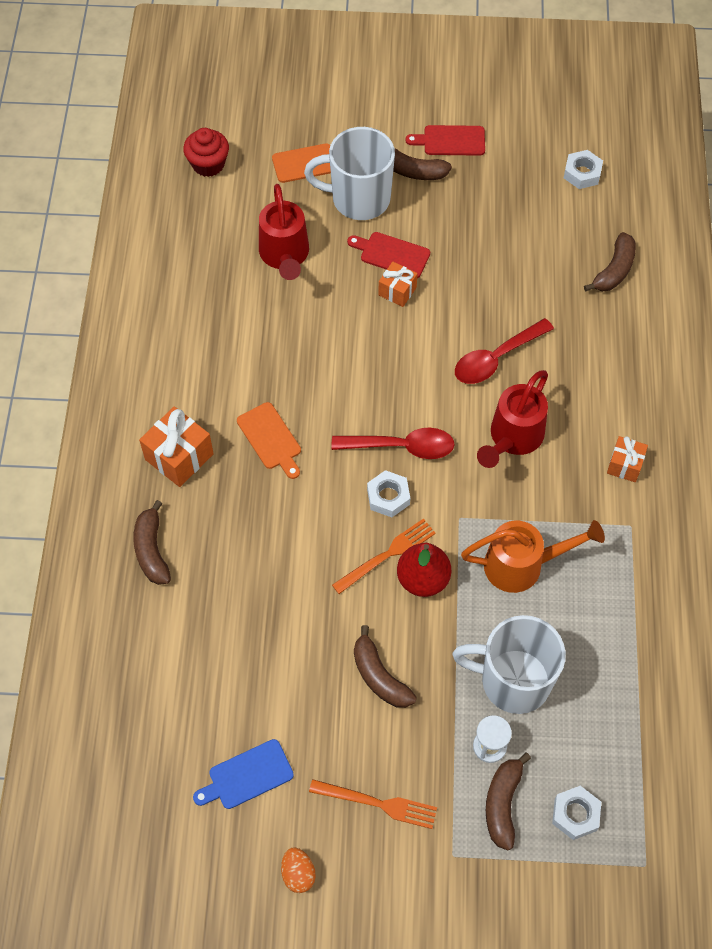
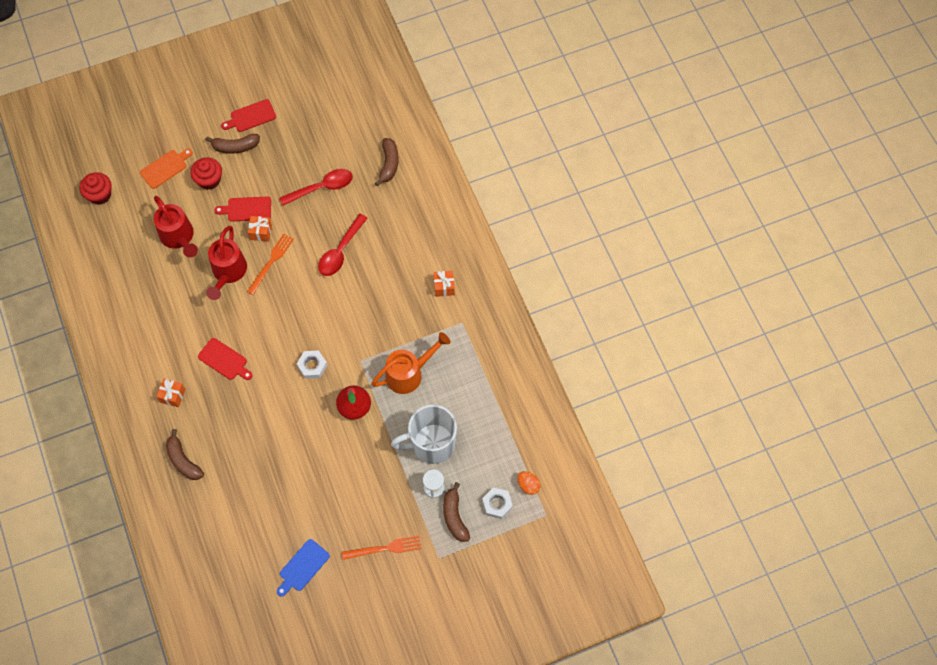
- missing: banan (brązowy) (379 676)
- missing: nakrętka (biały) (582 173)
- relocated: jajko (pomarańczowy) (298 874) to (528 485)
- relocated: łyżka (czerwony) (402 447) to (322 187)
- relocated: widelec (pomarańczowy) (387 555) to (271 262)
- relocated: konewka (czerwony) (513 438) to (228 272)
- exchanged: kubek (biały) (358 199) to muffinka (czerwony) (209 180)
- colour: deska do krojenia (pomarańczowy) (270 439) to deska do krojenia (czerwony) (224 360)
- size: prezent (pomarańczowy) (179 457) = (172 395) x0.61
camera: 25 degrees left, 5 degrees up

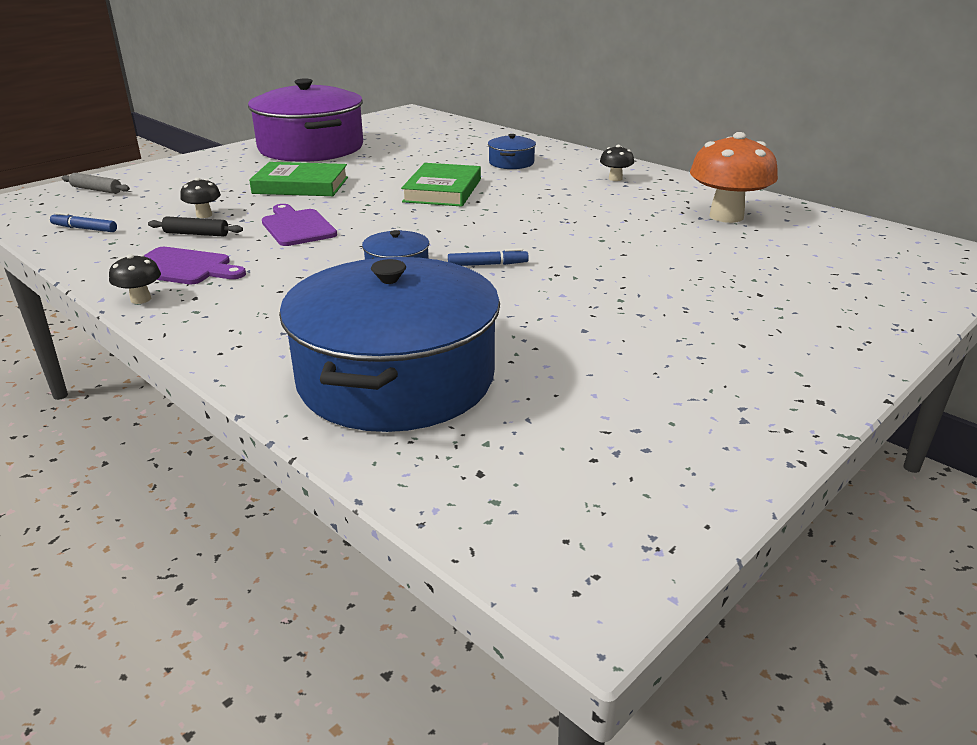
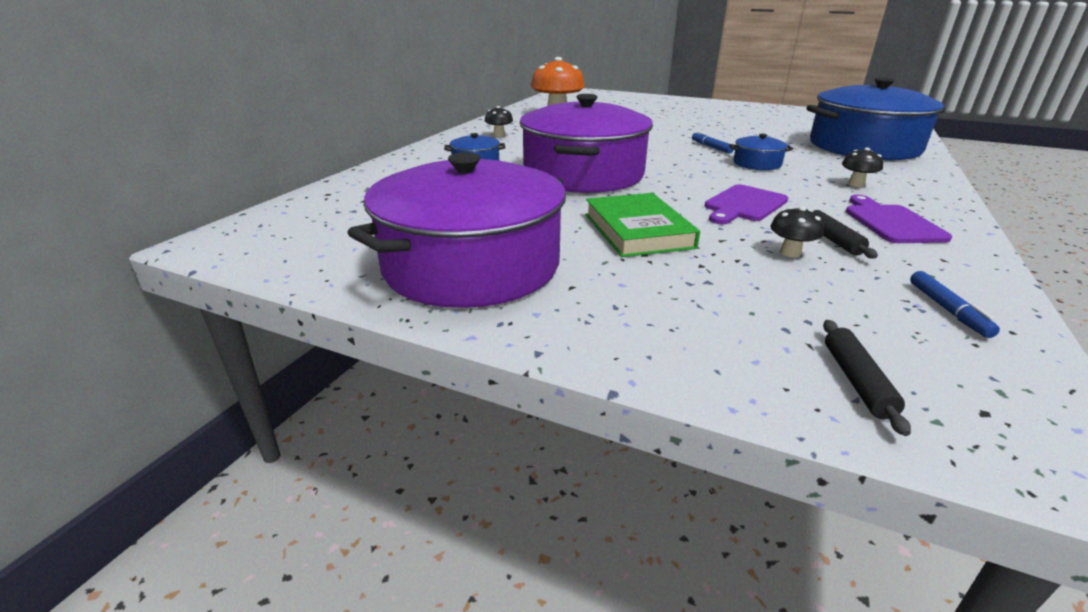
- relocated: grzyb (czarny) (141 299) to (856 184)
- exchanged: książka (zielony) (443 190) to garnek (fioletowy) (583 174)
- colour: wałek do ciasta (szary) (96 190) to wałek do ciasta (czarny) (856 381)
camera: 110 degrees left, 0 degrees up

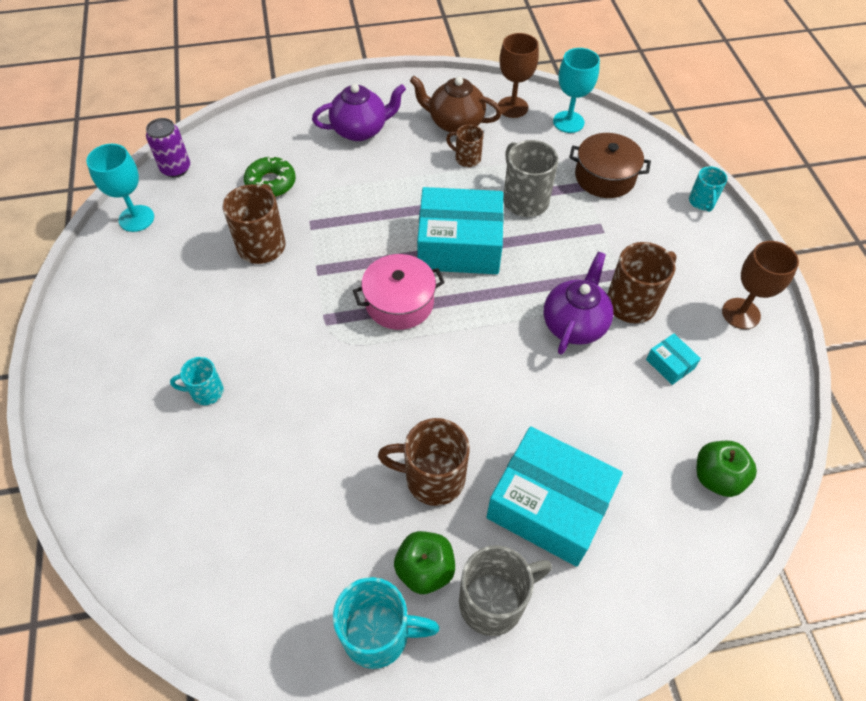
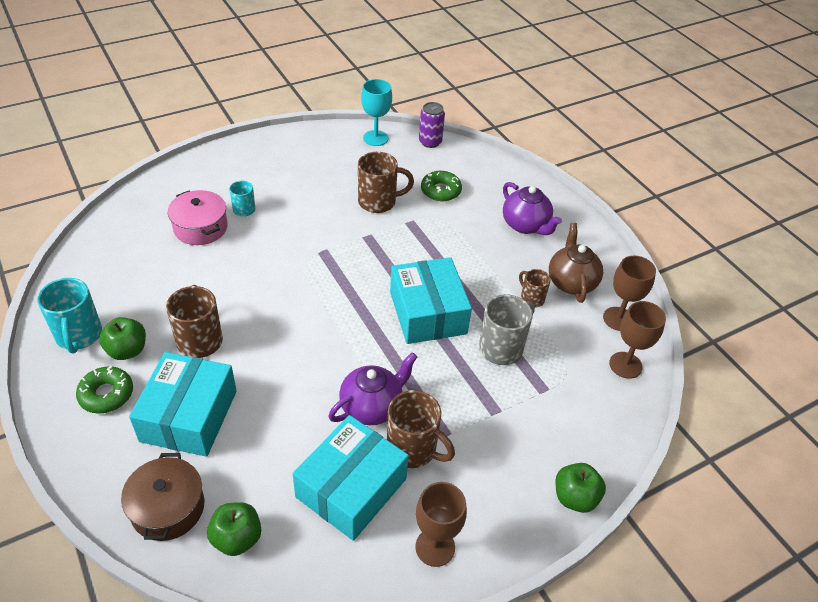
- relocated: garnek (różowy) (399 302) to (200 227)
- relocated: garnek (brązowy) (605 177) to (168 508)
- exchanged: kubek (szary) (494 601) to donut (zielony) (106 394)
- exchanged: kubek (turkusowy) (702 202) to jabłko (zielony) (575 497)
- colour: kielich (turkusowy) (568 122) to kielich (brązowy) (625 365)
- spun: kubek (brązowy) (466 158) = (531 298) 45 degrees counterclockwise
- spun: imbryk (fioletowy) (574 324) = (372 407) 45 degrees counterclockwise
- size: pudełko (turkusowy) (670 364) = (351 488) x2.40
camera: 70 degrees right, 10 degrees down

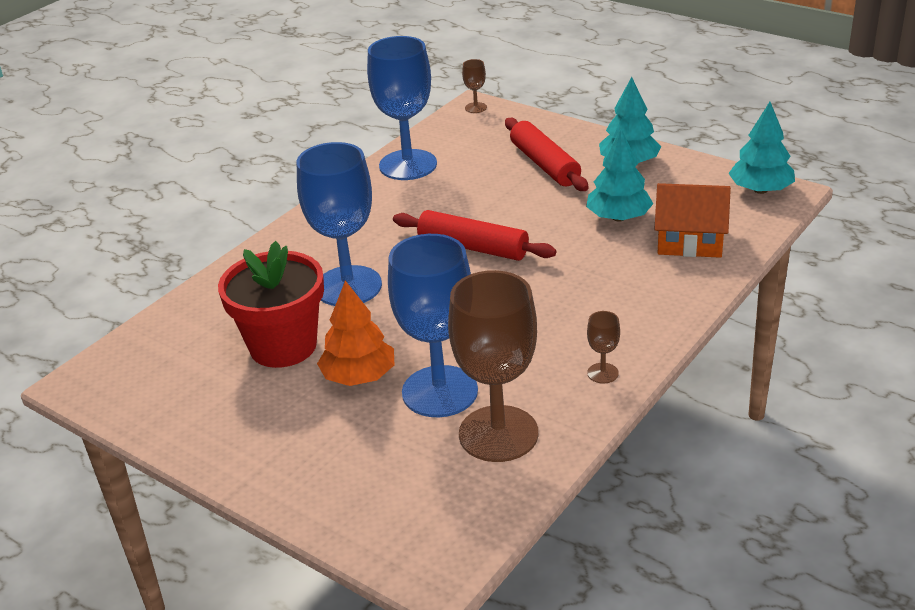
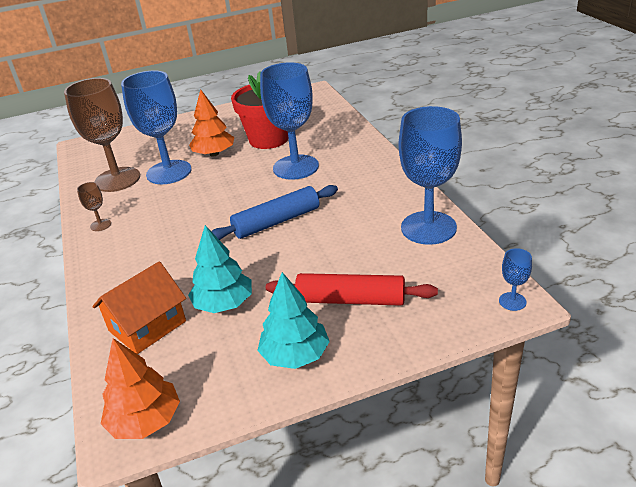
- colour: wałek do ciasta (czerwony) (473 247) to wałek do ciasta (niebieski) (276 221)
- colour: kielich (brązowy) (475 108) to kielich (niebieski) (512 301)
- colour: drzewko (turkusowy) (760 190) to drzewko (pomarańczowy) (145 421)
camera: 125 degrees right, 0 degrees up

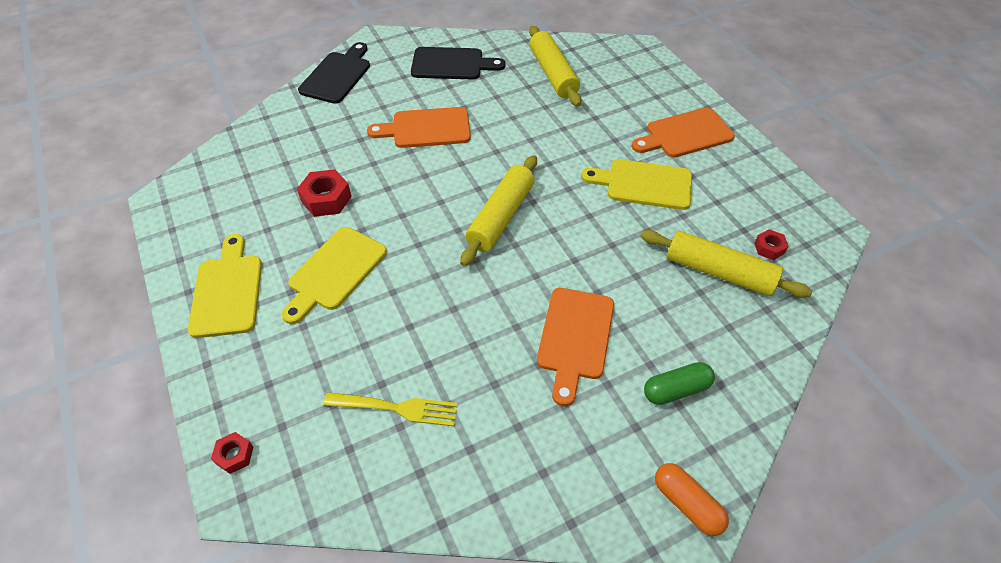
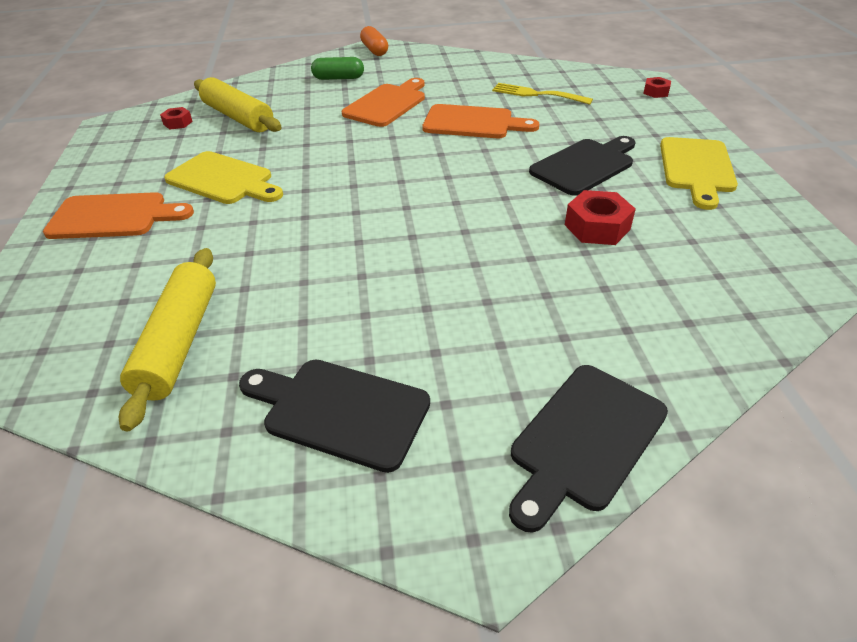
- missing: wałek do ciasta (żółty) (500 217)
- relocated: deska do krojenia (pomarańczowy) (426 128) to (473 123)
- colour: deska do krojenia (żółty) (334 272) to deska do krojenia (czarny) (585 165)
camera: 160 degrees left, 10 degrees down

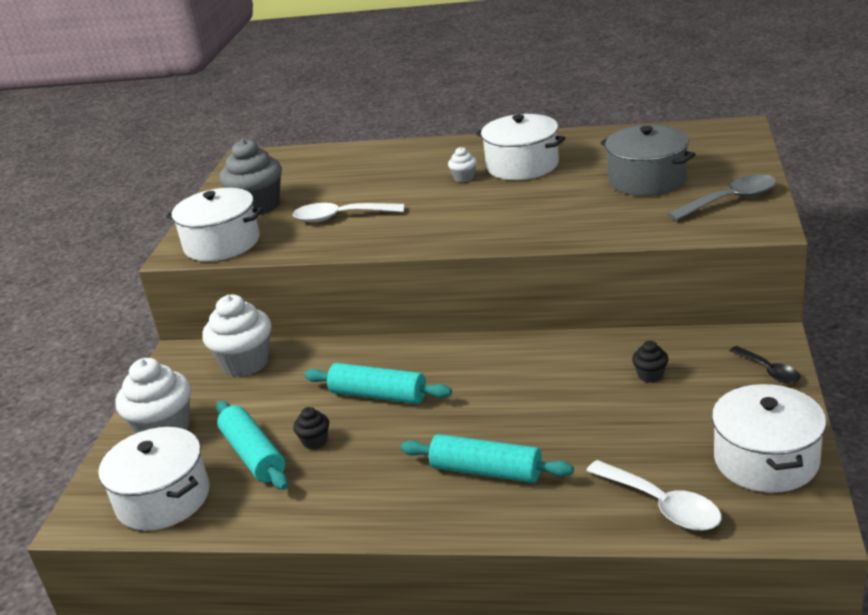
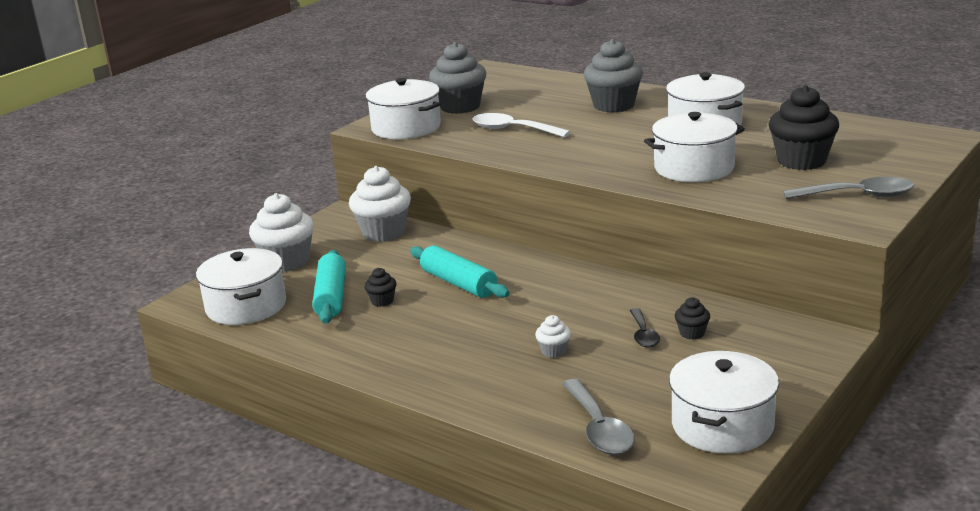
- missing: wałek do ciasta (turkusowy) (486 471)
- appeared: muffinka (szary) (614 105)
- appeared: garnek (biały) (694 168)
- relocated: muffinka (biały) (464 178) to (554 351)
- relocated: łyżka (czarny) (768 371) to (643 334)
- exchanged: garnek (szary) (647 180) to muffinka (czarny) (801 161)
- colour: łyżka (biały) (661 505) to łyżka (szary) (598 428)
camera: 25 degrees right, 5 degrees down

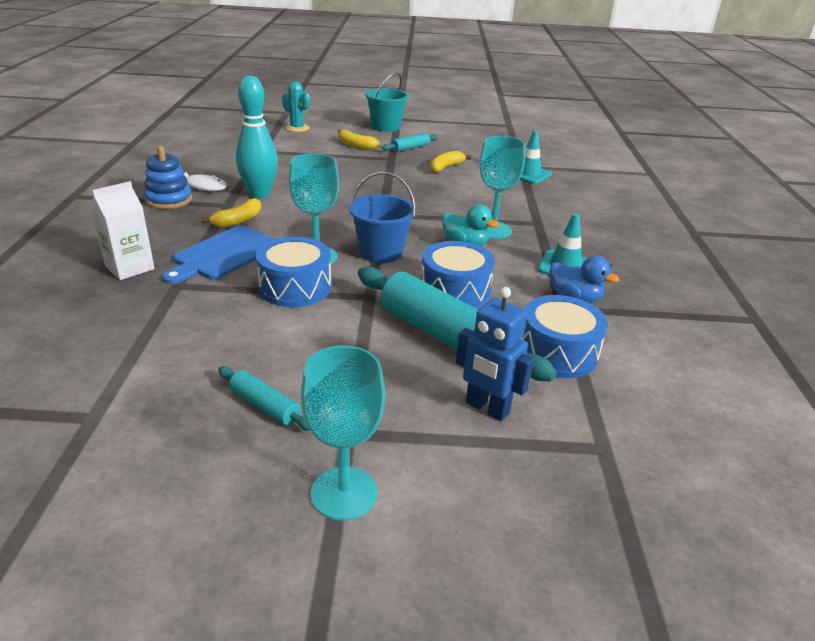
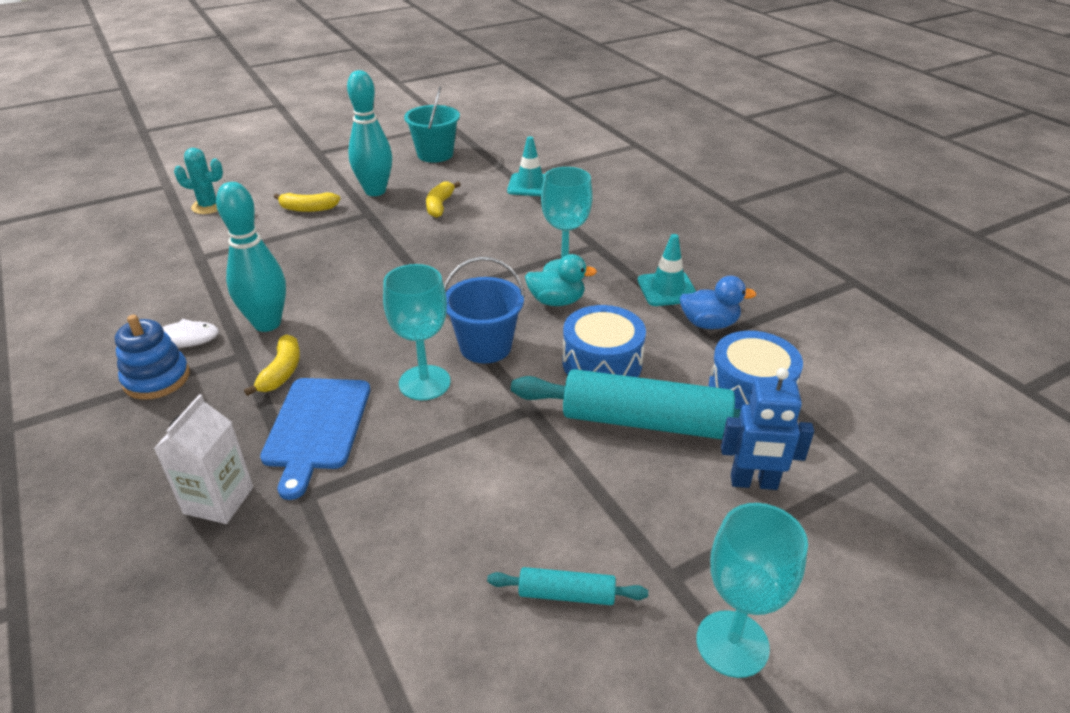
- missing: bęben (niebieski) (295 287)
- relocated: wiadro (turkusowy) (386 127) to (435 154)
- exchanged: wałek do ciasta (turkusowy) (410 148) to kręgiel (turkusowy) (375 191)
camera: 30 degrees left, 5 degrees up

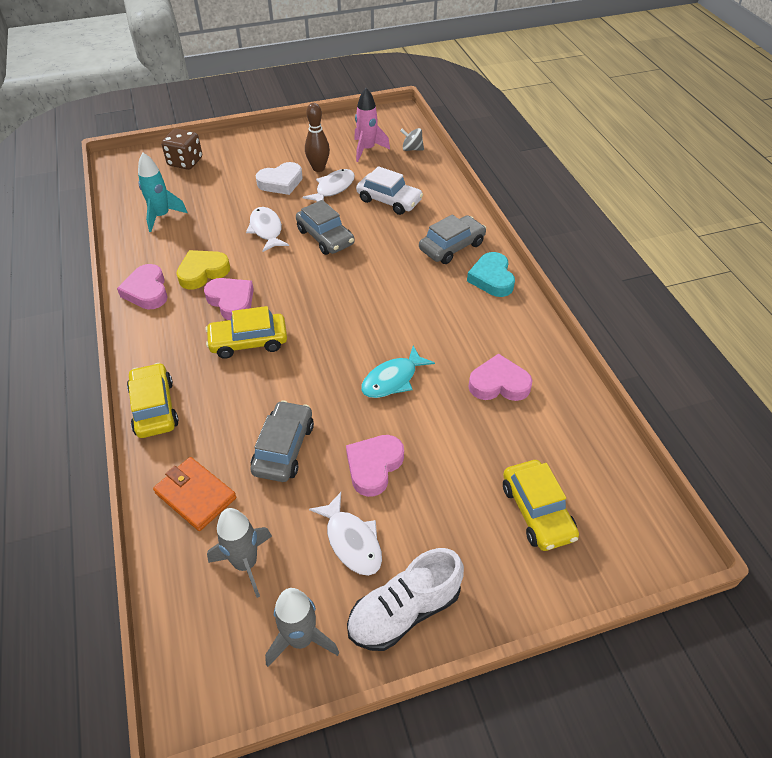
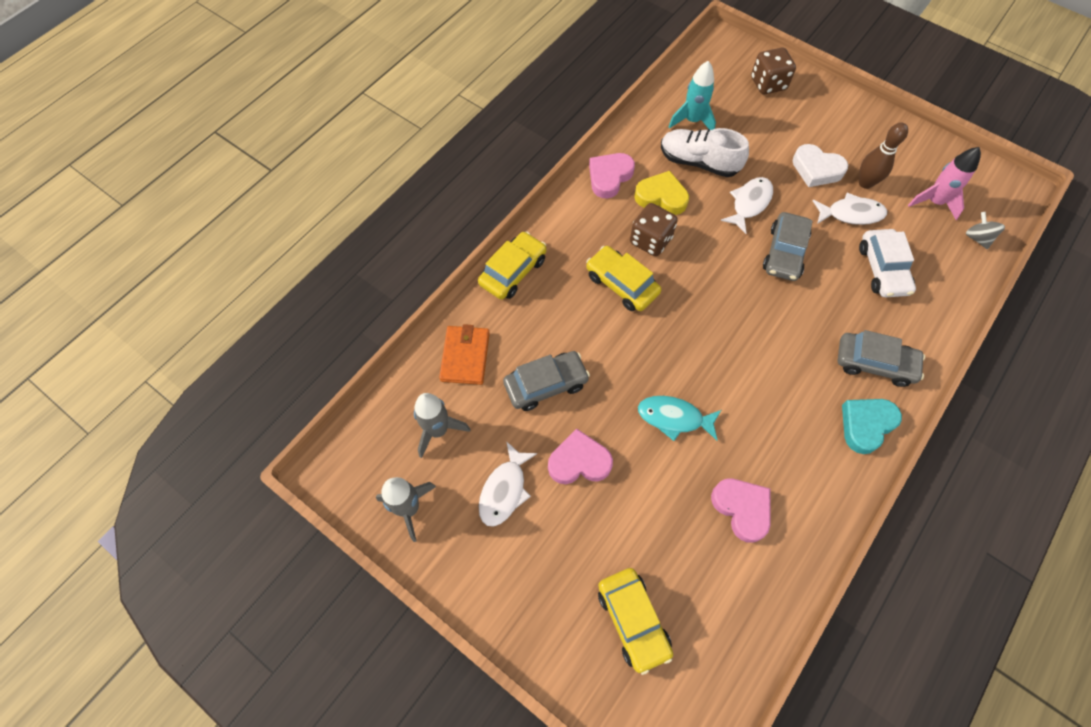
- relocated: but (biały) (404 611) to (698 162)
- exchanged: serce (różowy) (231 301) to kostka do gry (brązowy) (650 240)
- spun: samochód (żółty) (537 511) = (633 620) 60 degrees counterclockwise
camera: 55 degrees right, 15 degrees up

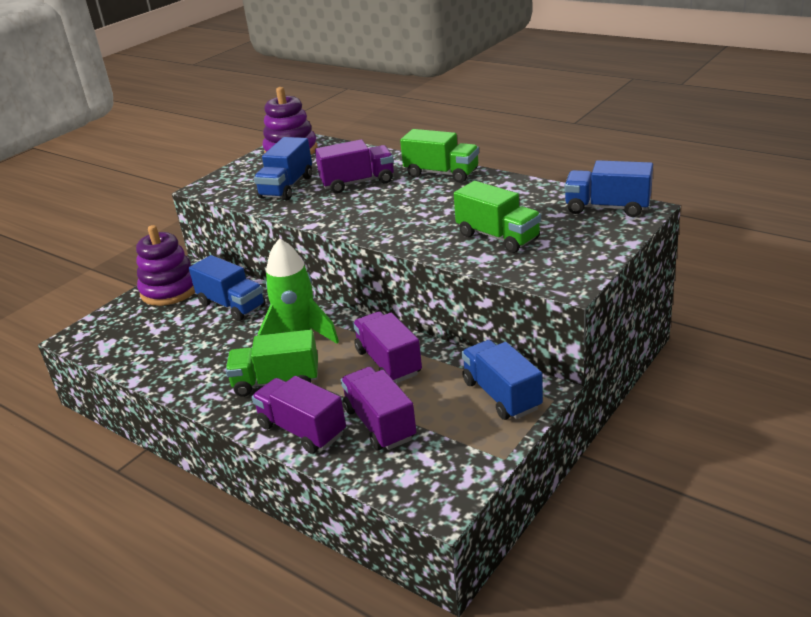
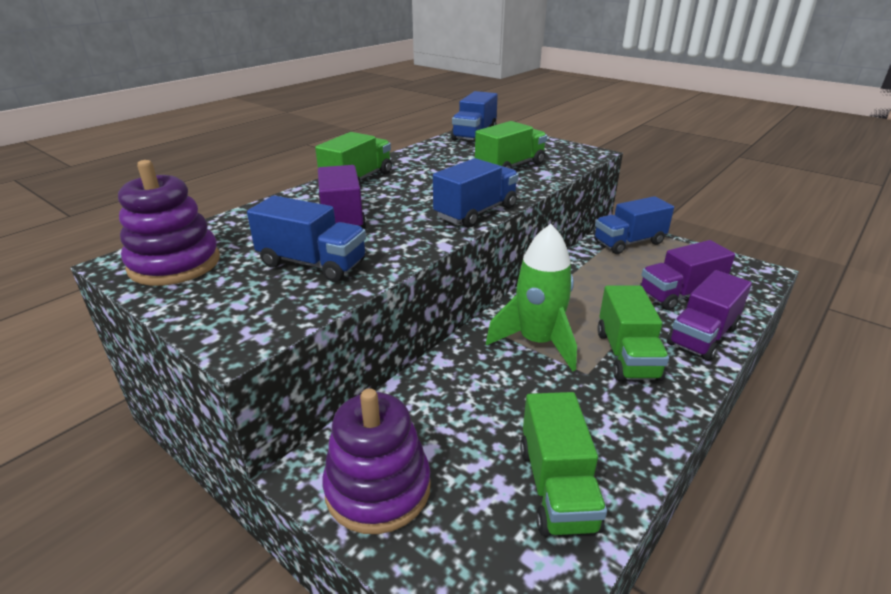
- missing: ciężarówka (fioletowy) (388 362)
- appeared: ciężarówka (zielony) (557 487)
- relocated: ciężarówka (niebieski) (232 305) to (476 212)
camera: 90 degrees left, 0 degrees up

